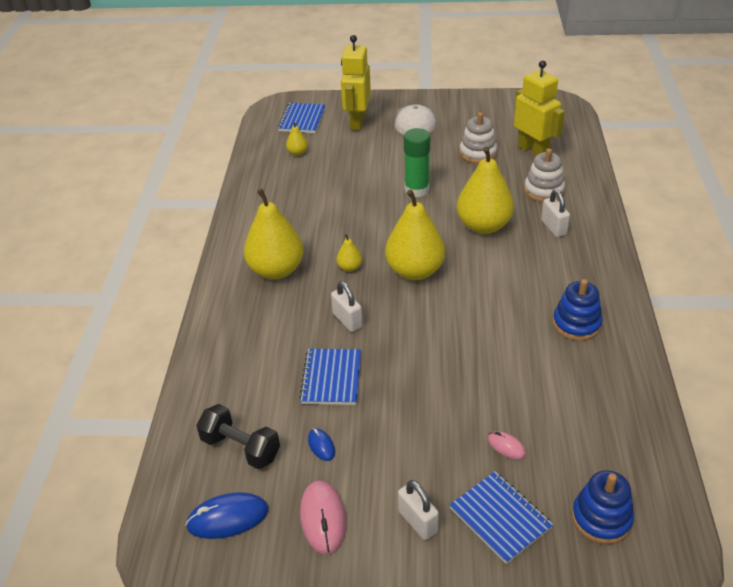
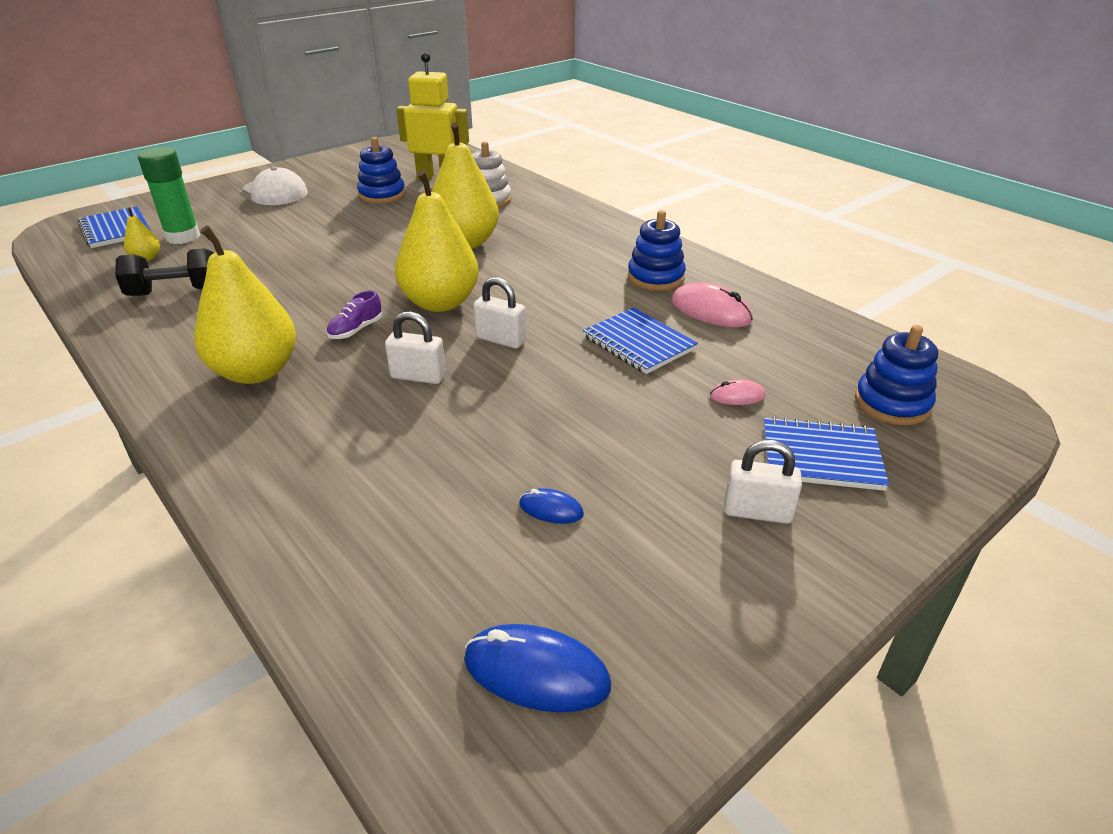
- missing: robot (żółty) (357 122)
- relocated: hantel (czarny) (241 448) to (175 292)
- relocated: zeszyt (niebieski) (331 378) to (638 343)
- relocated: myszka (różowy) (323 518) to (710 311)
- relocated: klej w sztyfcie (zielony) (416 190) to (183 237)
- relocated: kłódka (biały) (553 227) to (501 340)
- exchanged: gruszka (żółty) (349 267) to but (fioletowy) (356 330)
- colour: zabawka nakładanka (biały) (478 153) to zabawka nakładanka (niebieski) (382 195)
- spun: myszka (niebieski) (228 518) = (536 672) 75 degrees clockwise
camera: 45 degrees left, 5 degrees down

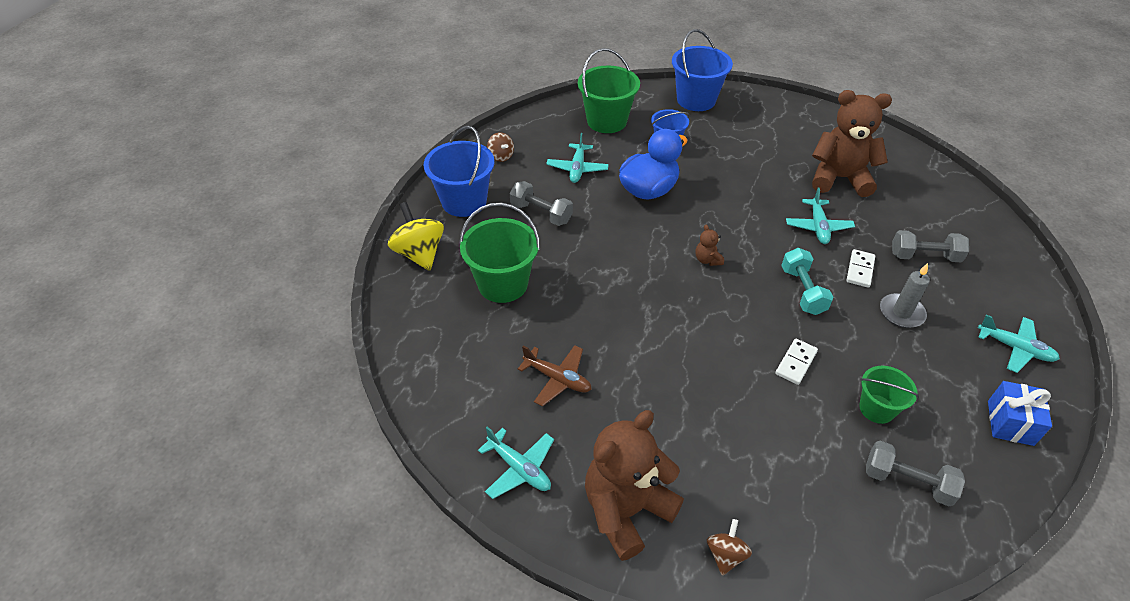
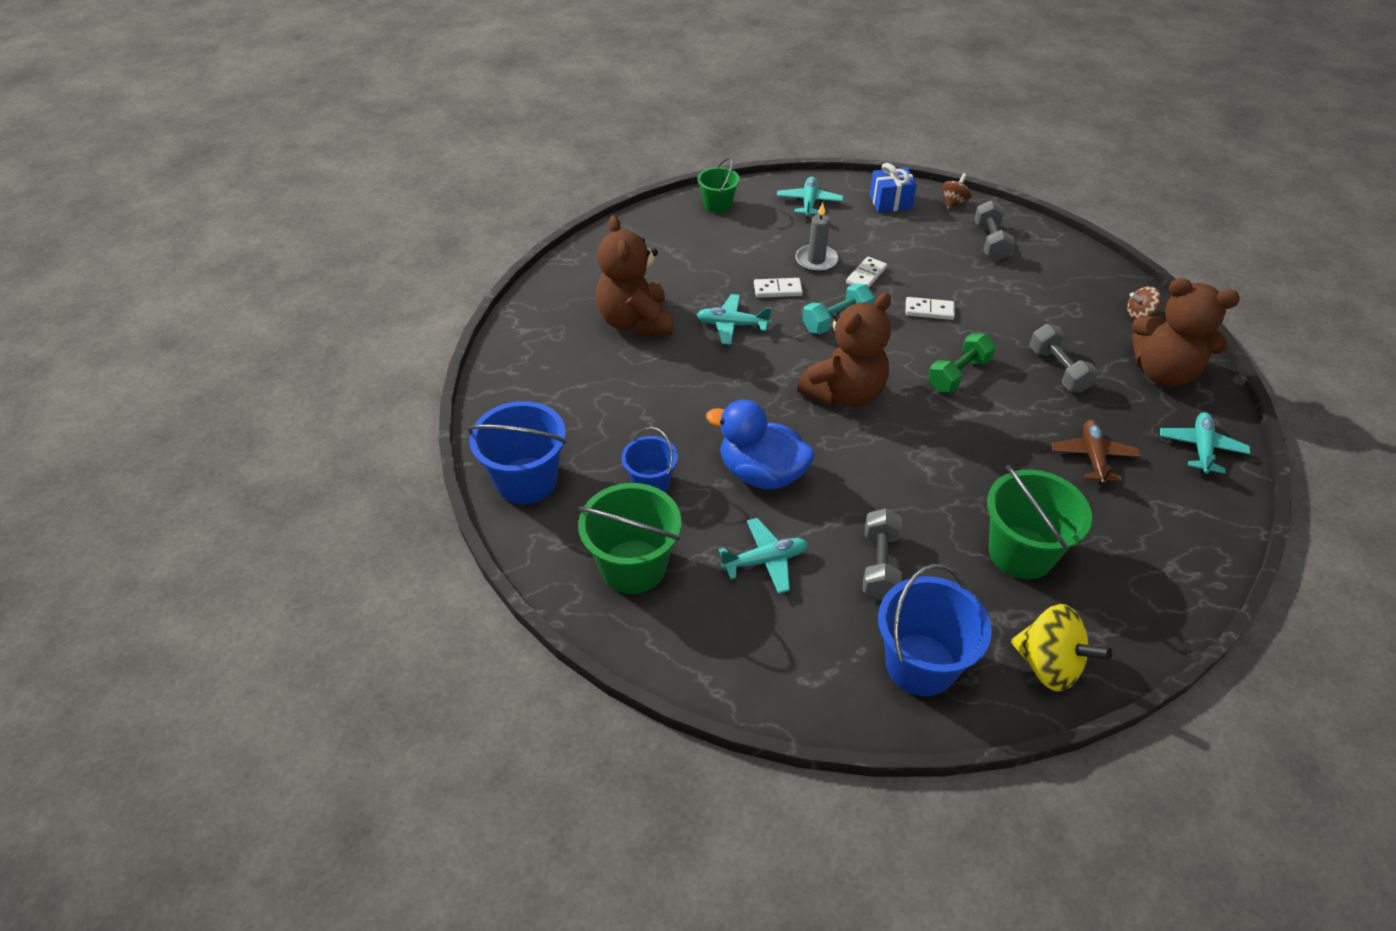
- appeared: kostka domina (biały) (866 276)
- appeared: hantel (zielony) (958 374)
- relocated: bączek (brązowy) (501 156) to (954 202)
- relocated: wiadro (zielony) (877 409) to (718 205)
- relocated: hantel (szary) (924 256) to (1058 370)
- spun: bączek (żółty) (420 253) = (1049 665) 90 degrees counterclockwise
- spun: samolot (turkusowy) (818 227) = (732 325) 150 degrees counterclockwise
- size: miś (brązowy) (707 260) = (844 393) x2.48
camera: 115 degrees left, 0 degrees up

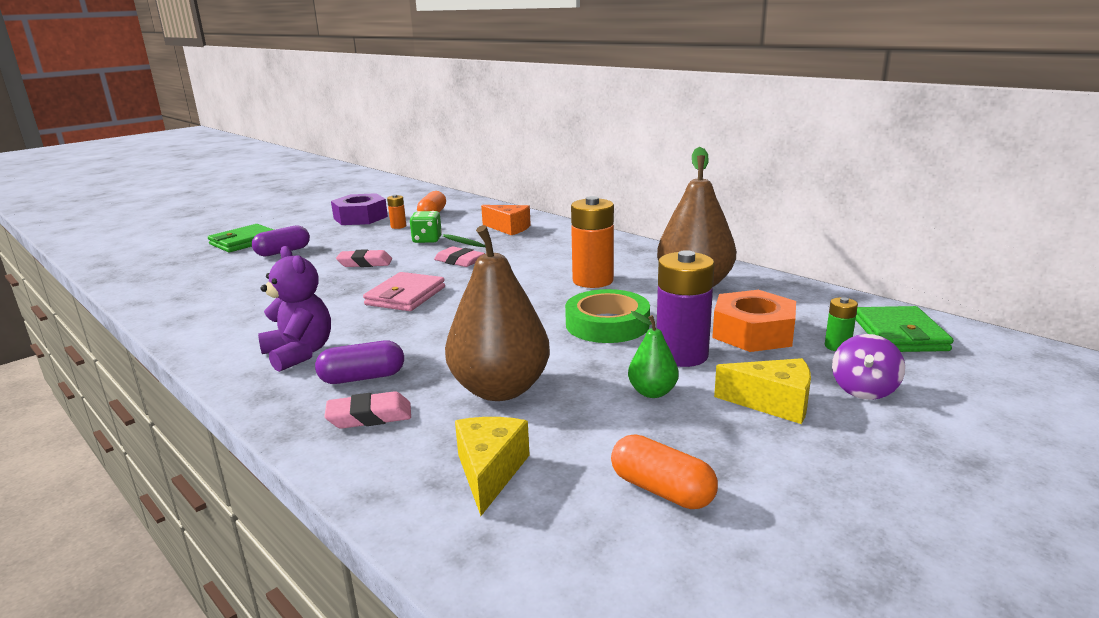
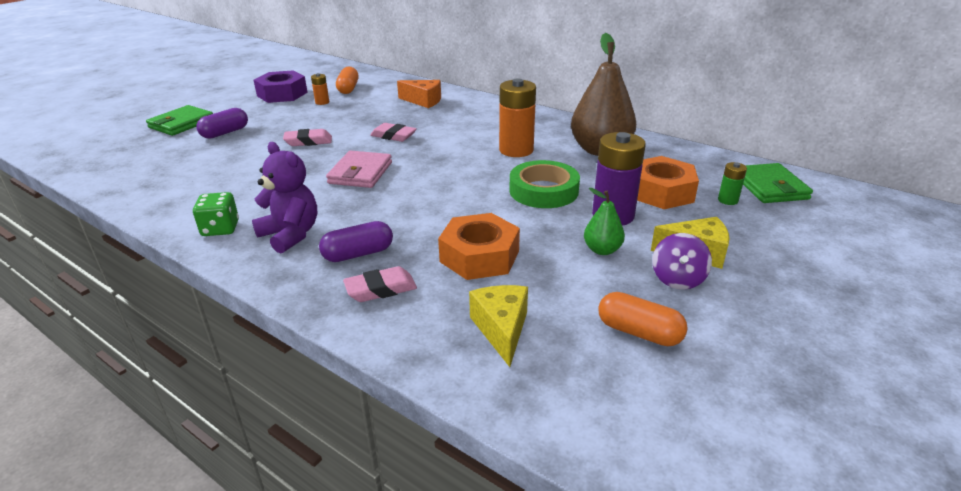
- relocated: kostka do gry (zielony) (427 240) to (220 228)
- relocated: bączek (fioletowy) (864 390) to (677 279)
- exchanged: gruszka (brązowy) (500 389) to nakrętka (pomarańczowy) (479 256)
camera: 10 degrees left, 10 degrees up

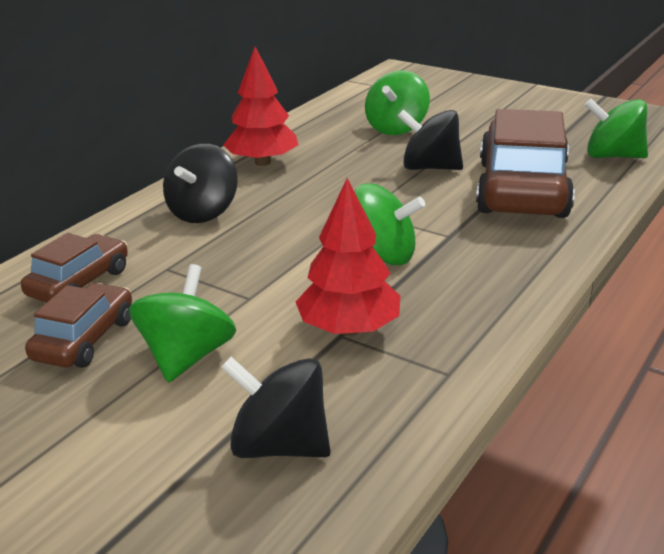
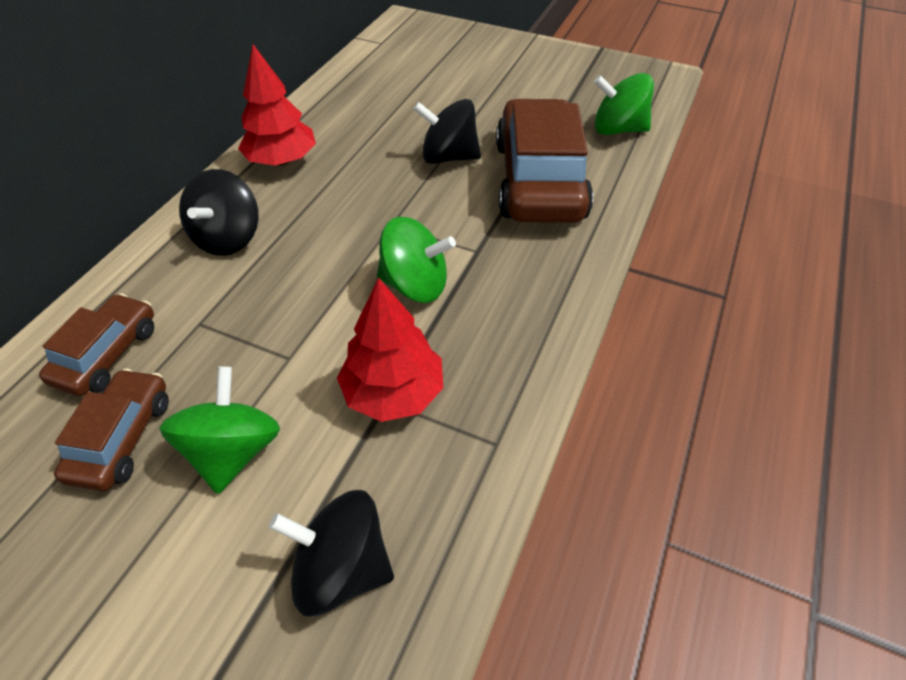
- missing: bączek (zielony) (396 128)
camera: 10 degrees left, 20 degrees up

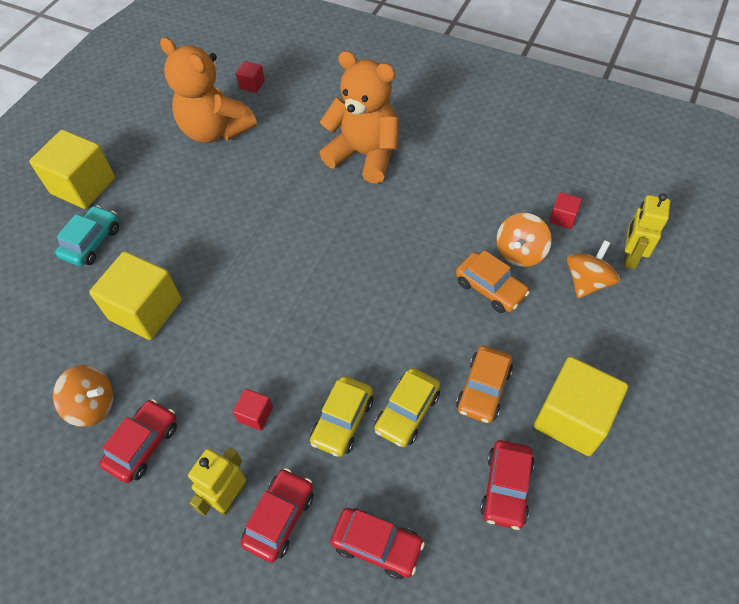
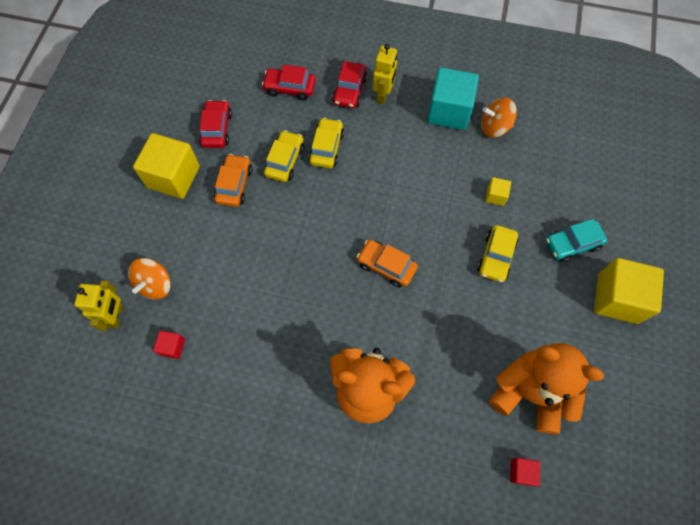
- missing: sześcian (czerwony) (255 414)
- missing: bączek (pomarańczowy) (520 252)
- appeared: samochód (żółty) (496 257)
- relocated: samochód (pomarańczowy) (490 288) to (386 266)
- exchanged: samochód (czerwony) (143 445) to sześcian (turkusowy) (449 111)
- spun: samochód (turkusowy) (92 242) = (572 244) 60 degrees clockwise
- size: sześcian (żółty) (146 310) = (495 196) x0.46
camera: 165 degrees right, 10 degrees up

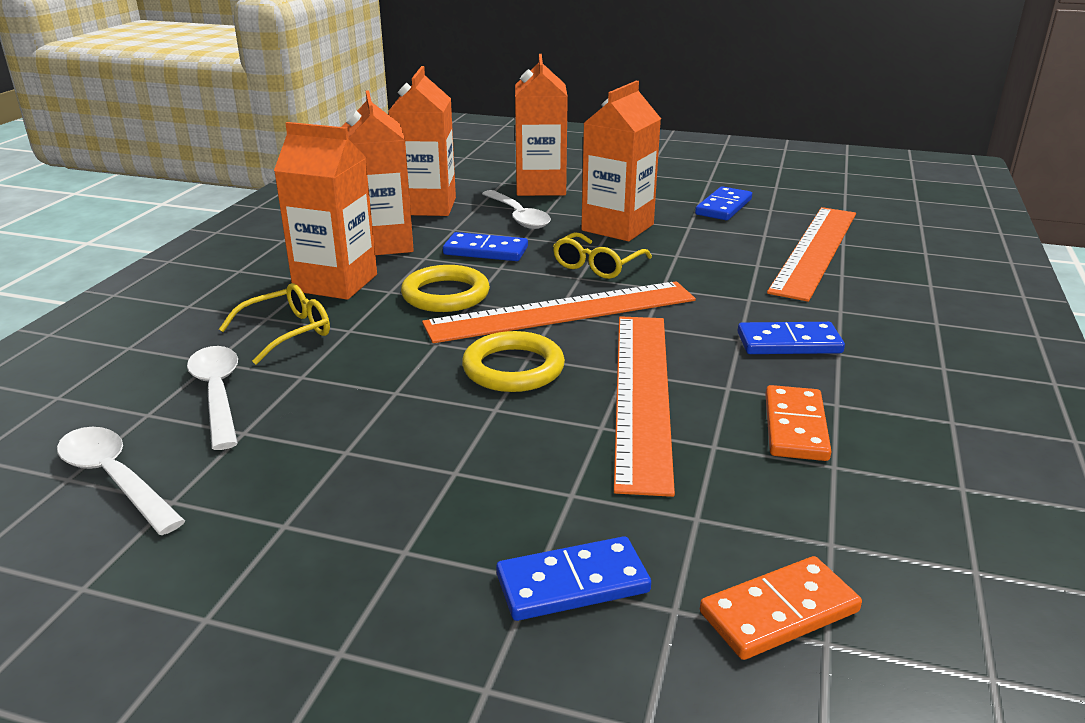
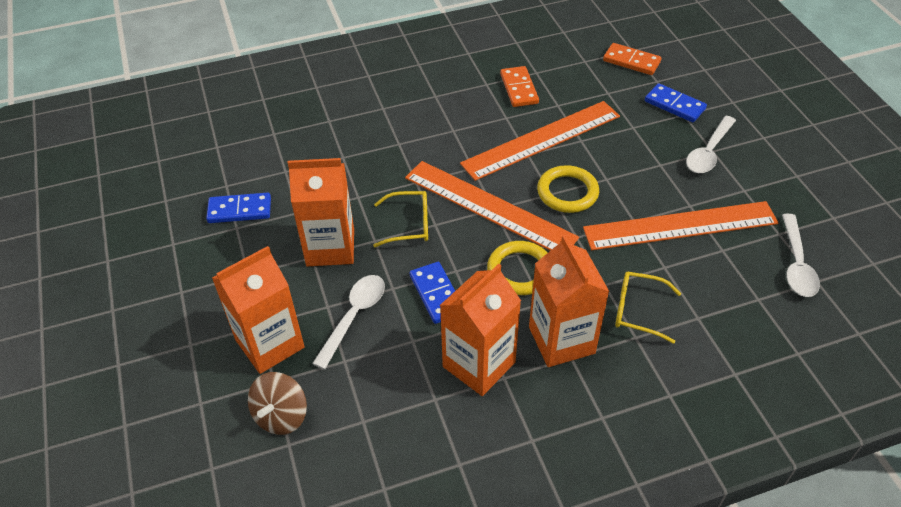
- missing: karton mleka (pomarańczowy) (427 206)
- missing: kostka domina (niebieski) (789 343)
- appeared: bączek (brązowy) (281 415)
- relocated: łyżka (biały) (217 394) to (708 152)
- relocated: linijka (pomarańczowy) (815 250) to (680 226)
- spun: kostka domina (pomarańczowy) (795 427) = (519 89) 75 degrees counterclockwise
camera: 125 degrees left, 20 degrees up

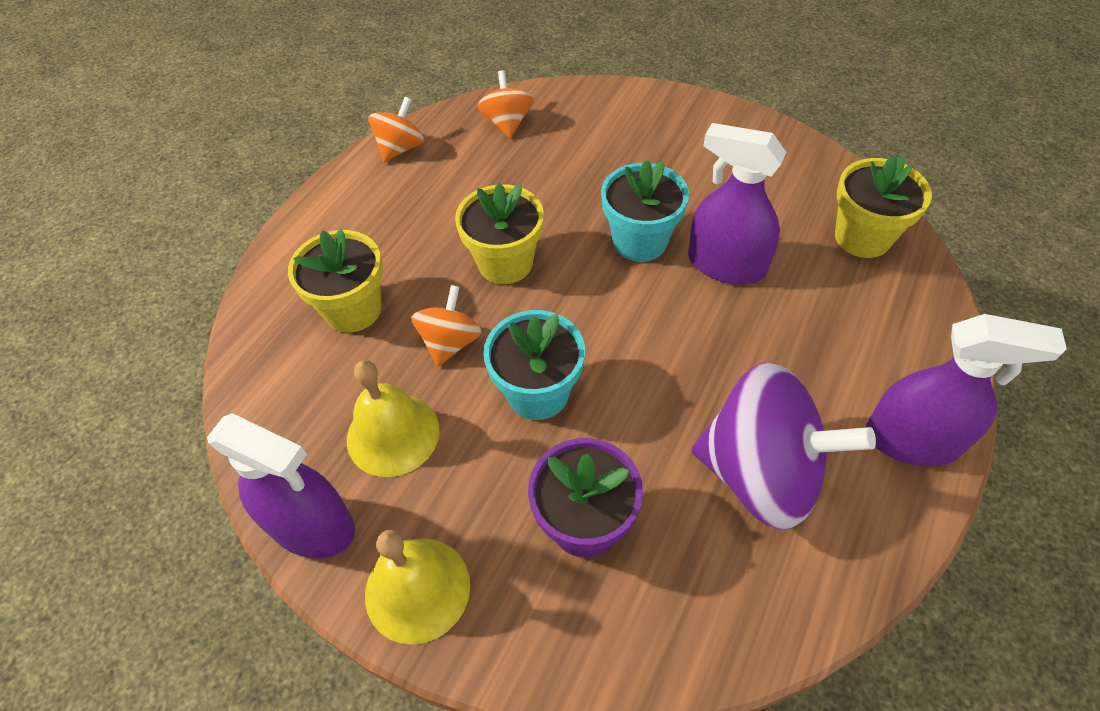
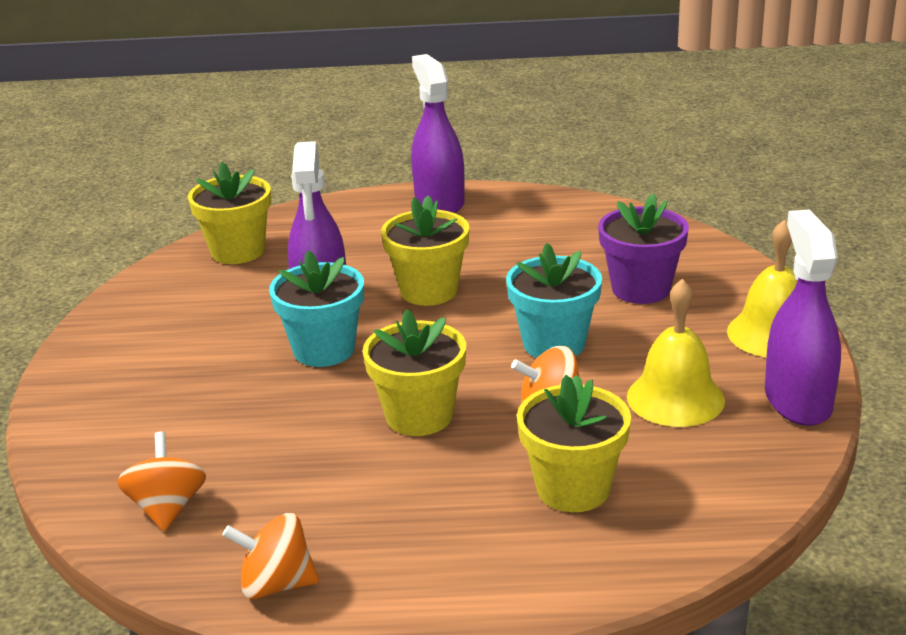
- missing: bączek (fioletowy) (761 473)
- appeared: doniczka (żółty) (429 291)
- spun: bączek (pomarańczowy) (507 123) = (167 508) 120 degrees clockwise
camera: 120 degrees left, 25 degrees down

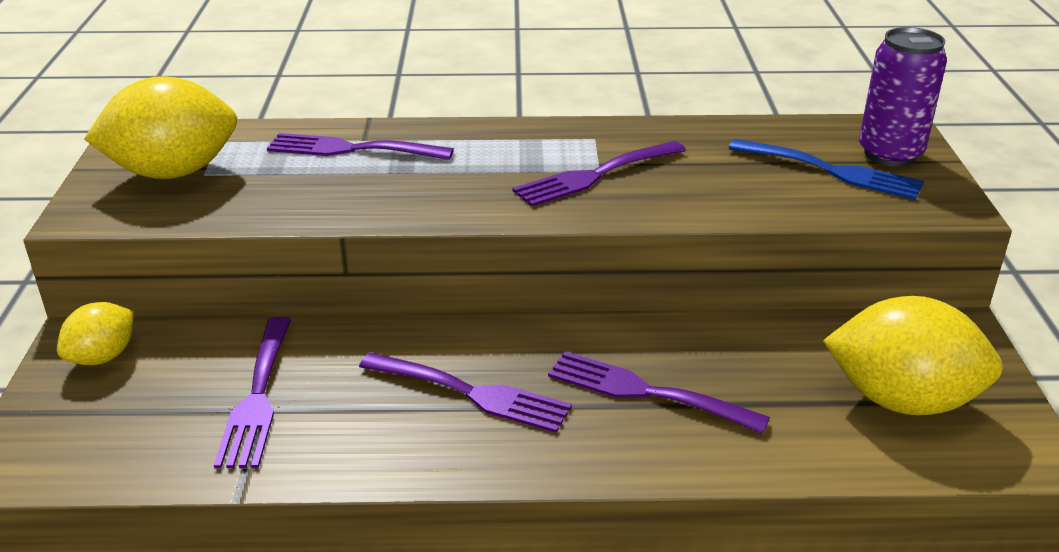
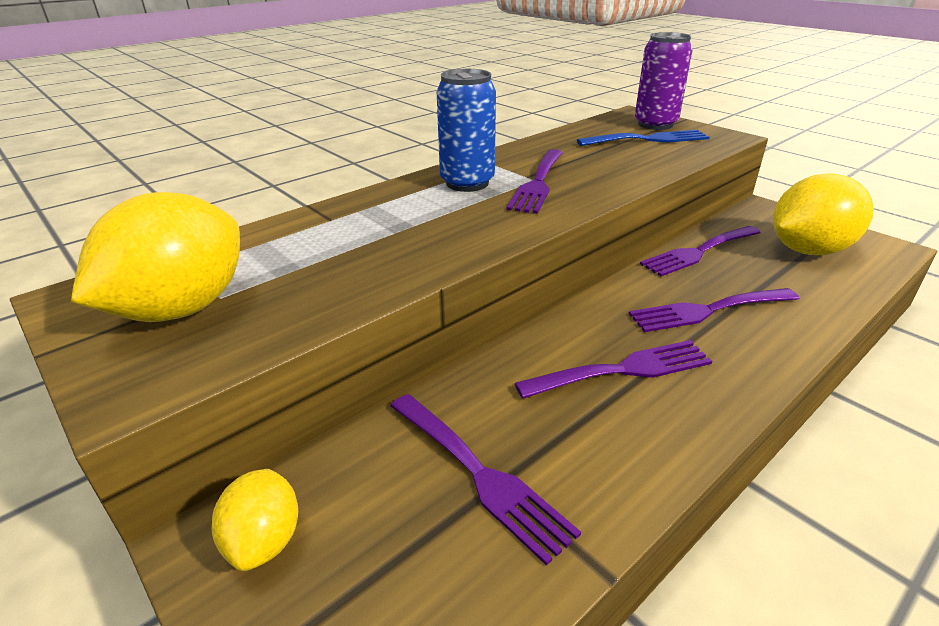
- appeared: puszka (niebieski) (467 183)
- relocated: widelec (fioletowy) (351 149) to (698 252)
camera: 40 degrees left, 0 degrees up

